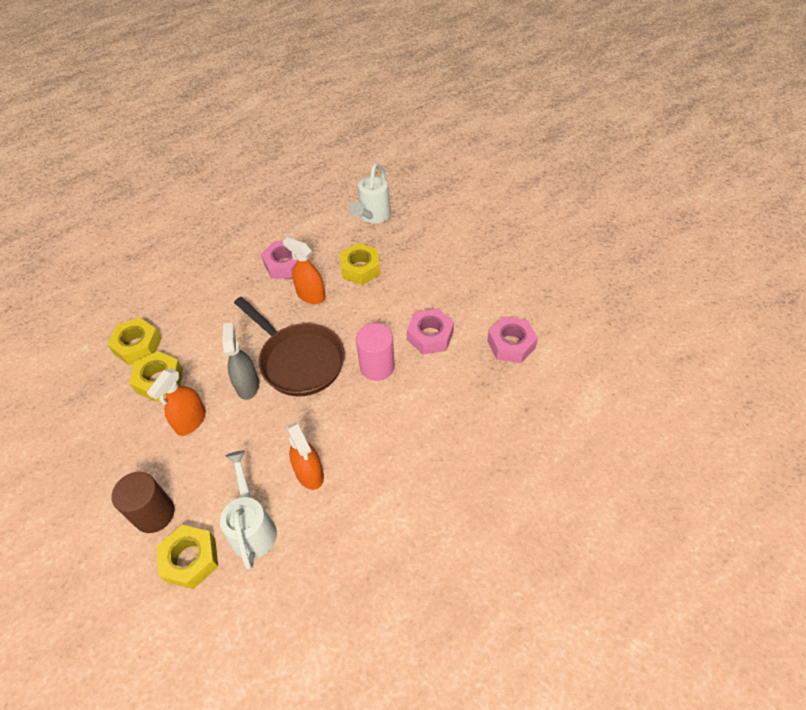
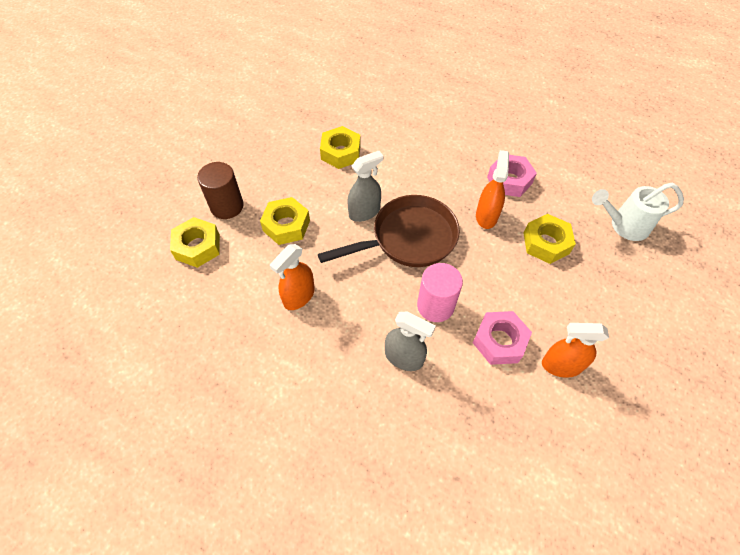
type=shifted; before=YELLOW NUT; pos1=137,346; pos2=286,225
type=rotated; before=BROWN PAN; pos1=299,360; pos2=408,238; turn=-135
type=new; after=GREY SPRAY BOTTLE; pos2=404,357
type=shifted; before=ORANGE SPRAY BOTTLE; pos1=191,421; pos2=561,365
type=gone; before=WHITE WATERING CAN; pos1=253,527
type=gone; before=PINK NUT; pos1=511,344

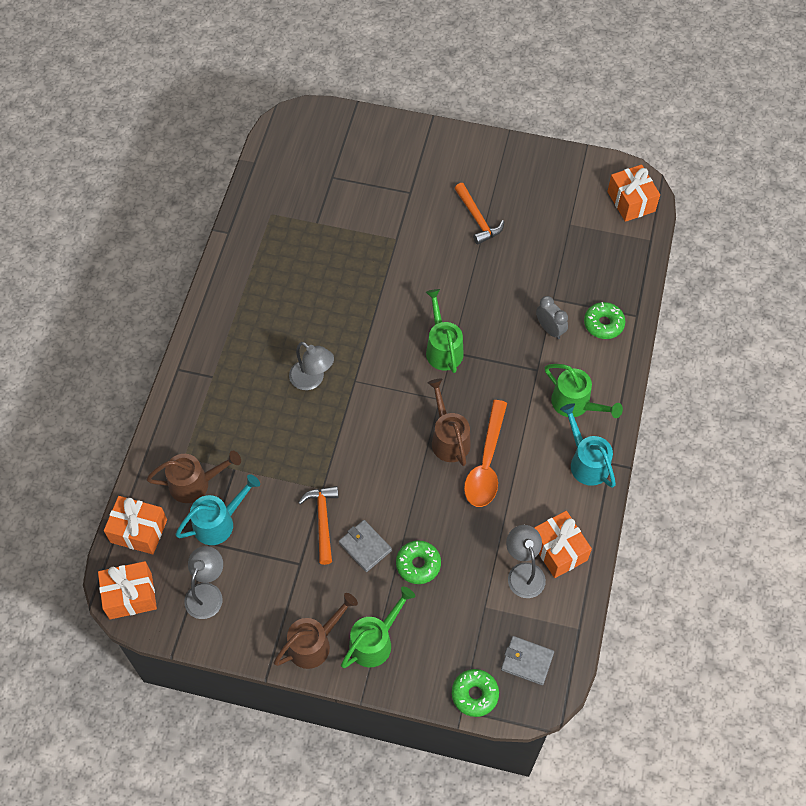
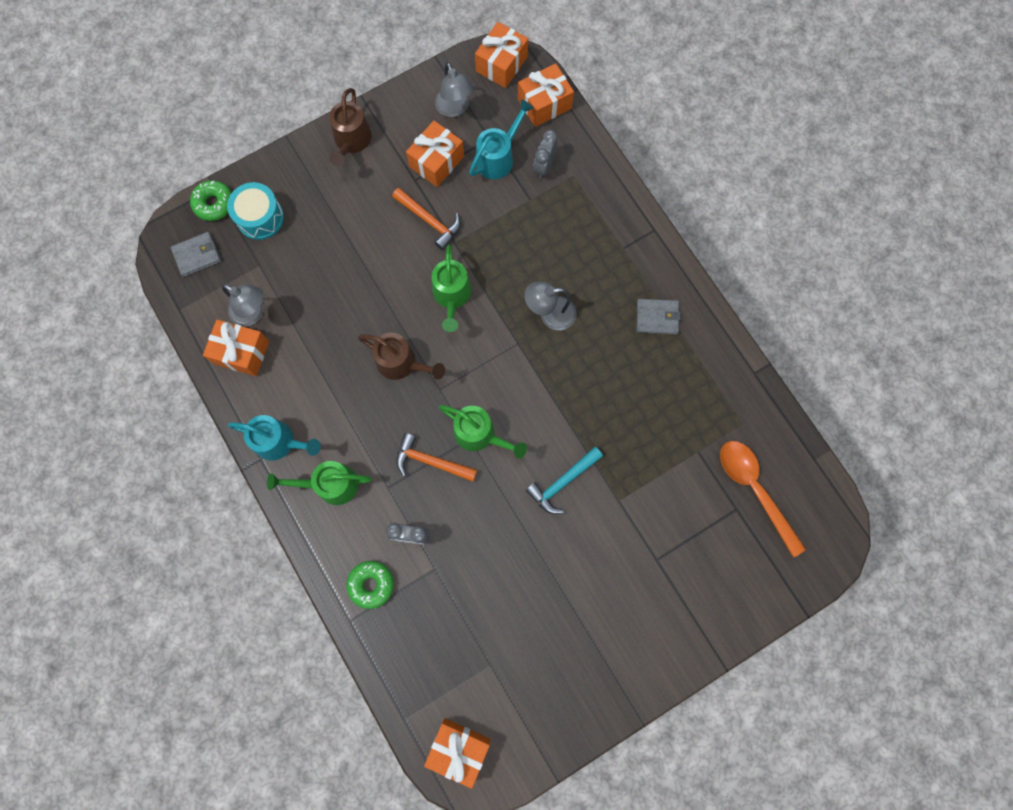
type=new; after=TURQUOISE DRUM; pos2=260,217
type=shifted; before=ORANGE HAMMER; pos1=477,219; pos2=431,461
type=new; after=ORANGE GIFT; pos2=436,161
type=shifted; before=GREEN WATERING CAN; pos1=375,641; pos2=452,296
type=rotated; before=TURQUOISE WATERING CAN; pos1=219,522; pos2=498,157; turn=-150
type=new; after=TURQUOISE HAMMER; pos2=562,482
type=swapped; before=BROWN WATERING CAN; after=GREY CLOCK; pos1=196,483; pos2=544,166
type=shifted; before=GREY WALLET; pos1=365,547; pos2=657,317
type=shifted; before=ORANGE SPOON; pos1=486,463; pos2=755,490
type=gone; before=GREEN DONUT; pos1=418,564

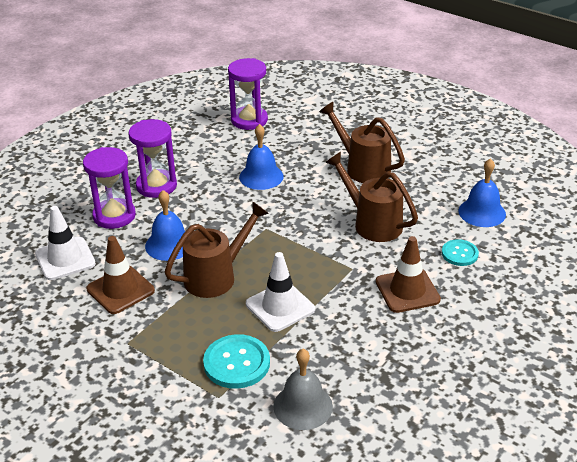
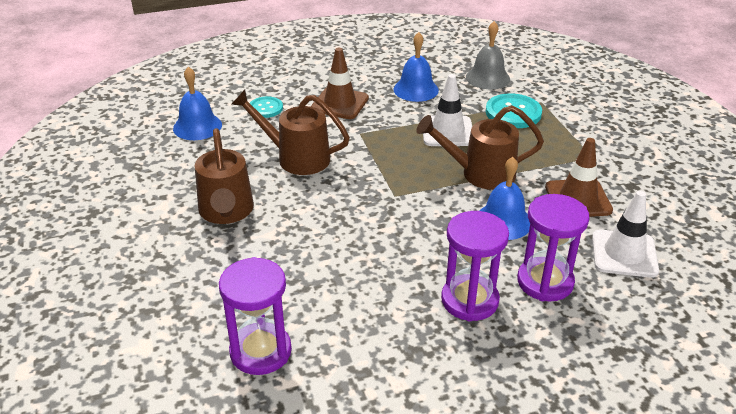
type=rotated; before=BROWN WATERING CAN; pos1=372,223; pos2=296,158; turn=120
type=shifted; before=BLUE BELL; pos1=261,176; pos2=416,89

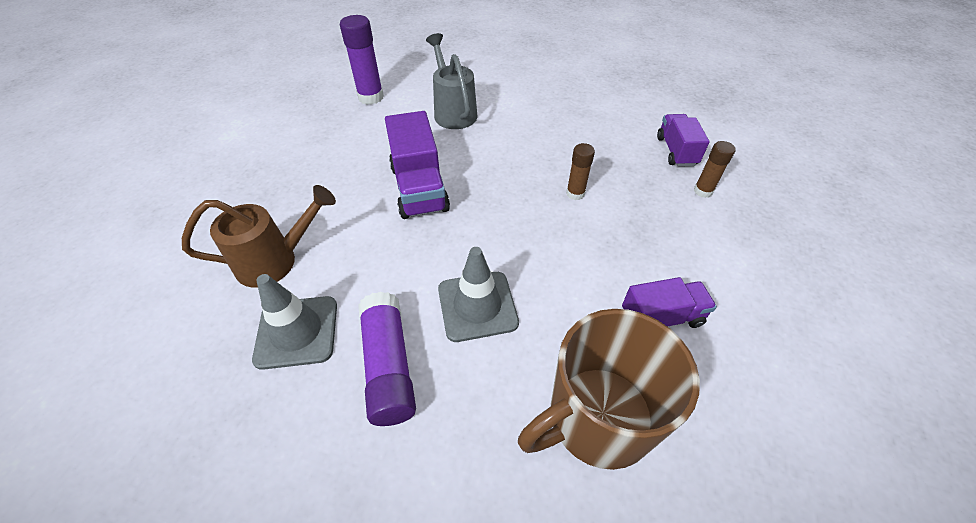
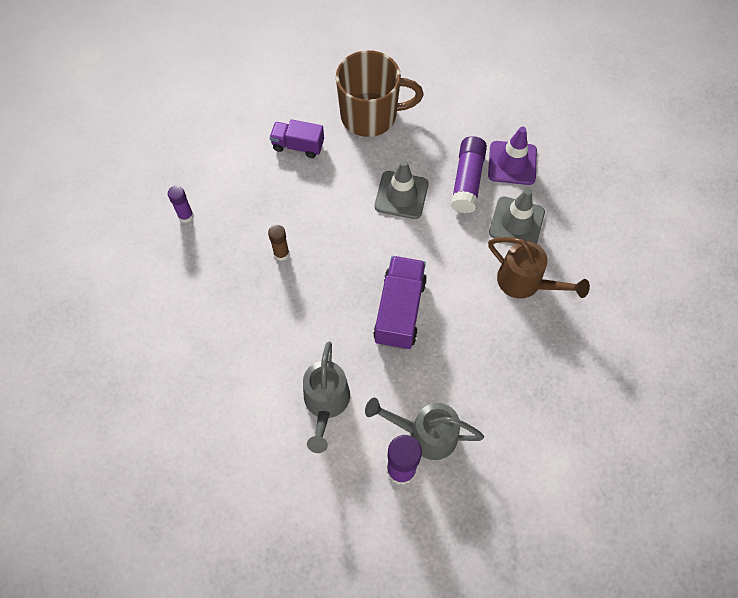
type=repainted; before=BROWN GLUE STICK; after=PURPLE GLUE STICK; pos1=703,191; pos2=186,216
type=new; after=GREY WATERING CAN; pos2=425,434
type=new; after=PURPLE TRAFFIC CONE; pos2=512,163
type=rotated; before=BROWN WATERING CAN; pos1=275,261; pos2=525,282; turn=-150
type=gone; before=PURPLE TRUCK; pos1=676,151

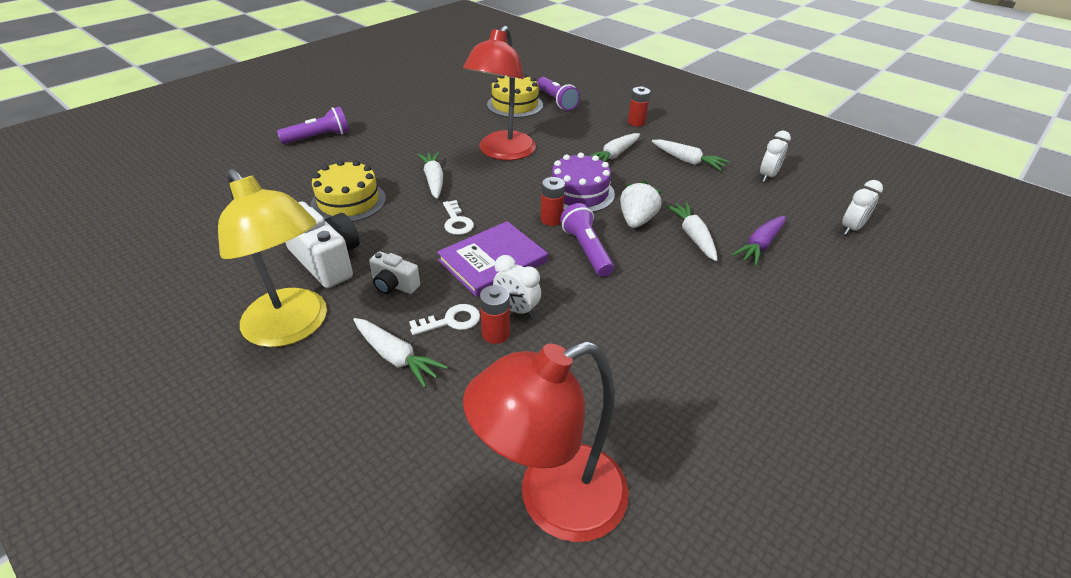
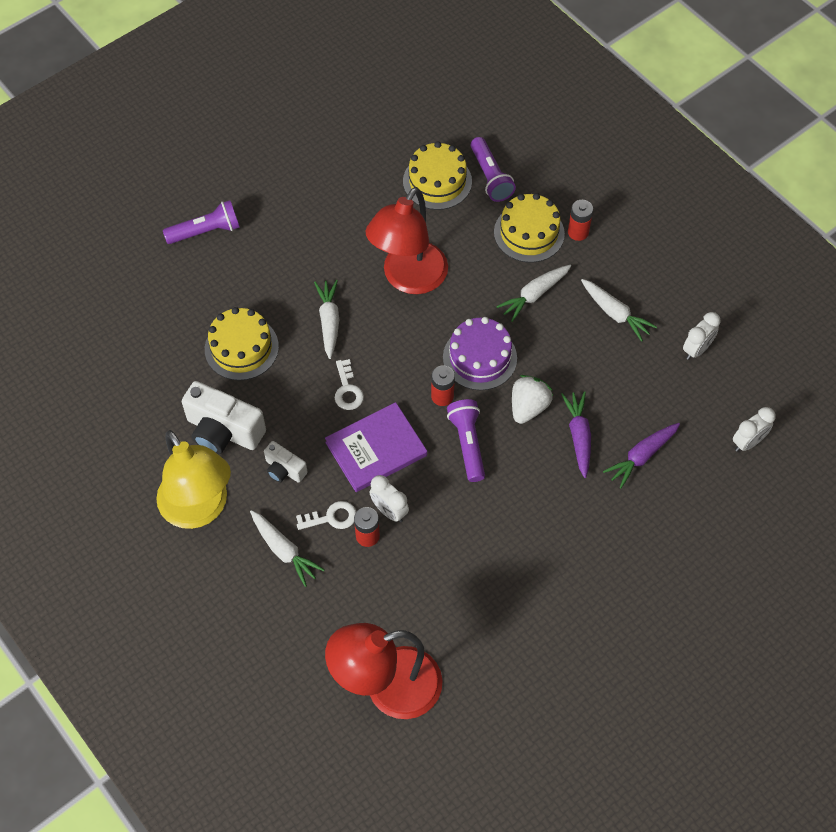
type=rotated; before=WHITE CAMERA; pos1=326,260; pos2=223,431; turn=150
type=new; after=YELLOW CAKE; pos2=529,233
type=repainted; before=WHITE CARROT; after=PURPLE CARROT; pos1=693,236; pos2=578,436

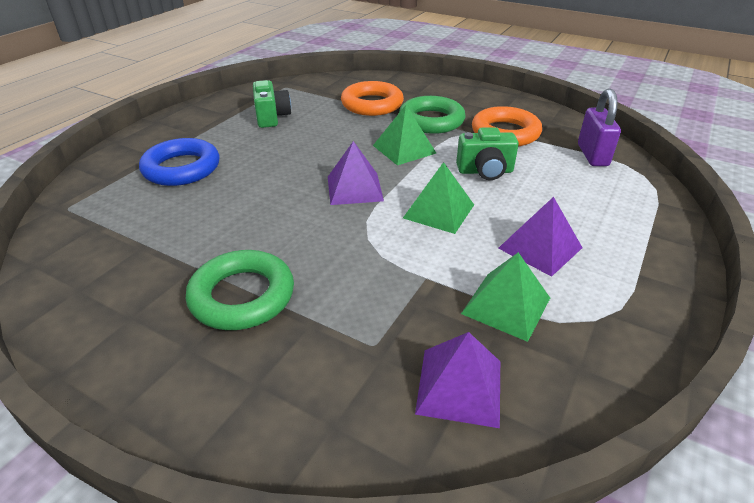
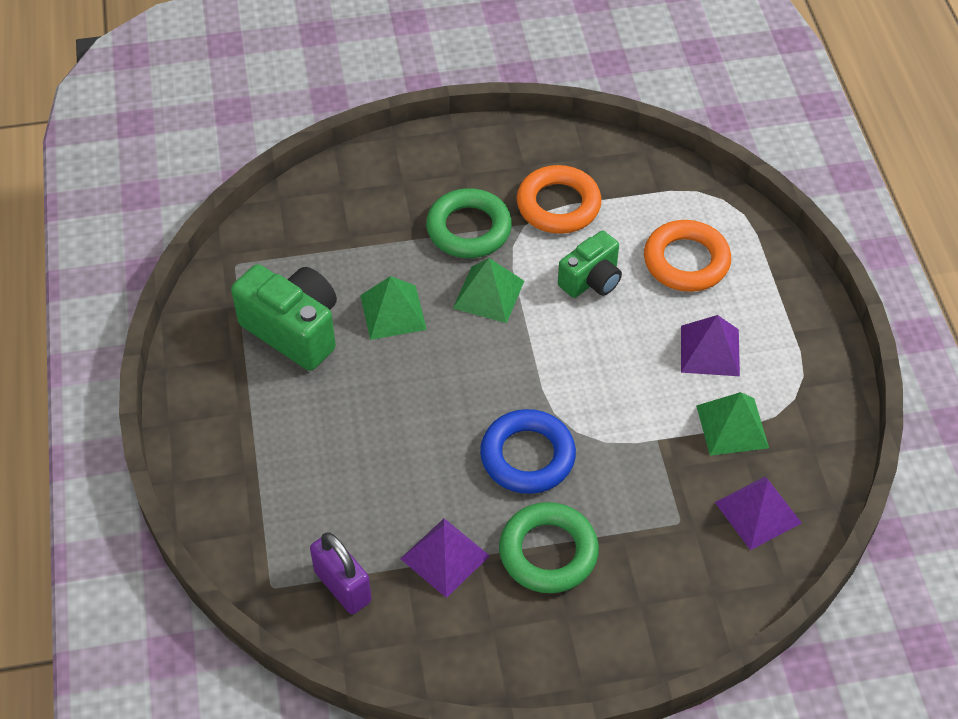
type=scaled; before=GREEN CAMERA; pos1=272,117; pos2=294,330; scale=1.57
type=shifted; before=PURPLE PADLOCK; pos1=592,155; pos2=343,586
type=shifted; before=GREEN PYRAMID; pos1=438,211; pos2=393,312
type=shifted; before=PURPLE PYRAMID; pos1=354,188; pos2=444,557
type=shifted; before=BLUE RING; pos1=182,168; pos2=527,456
type=shifted; before=ORANGE RING; pos1=372,104; pos2=686,261

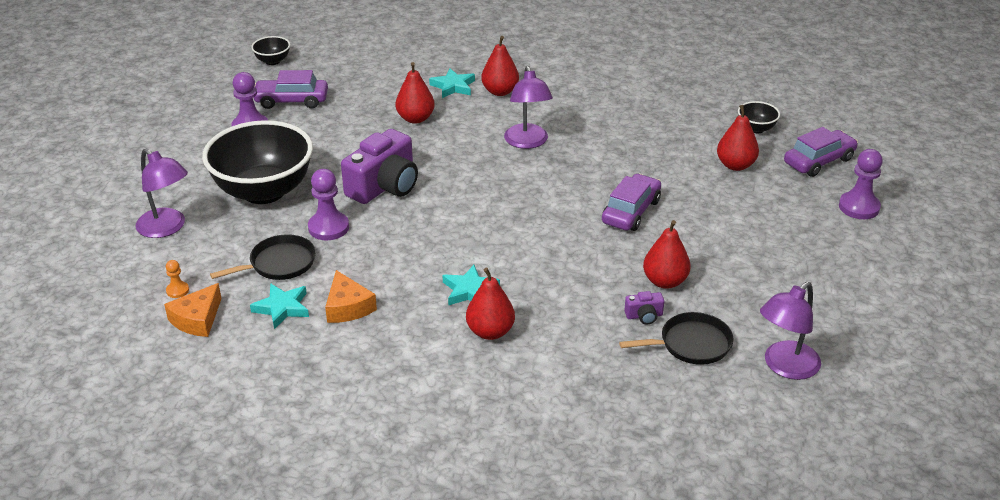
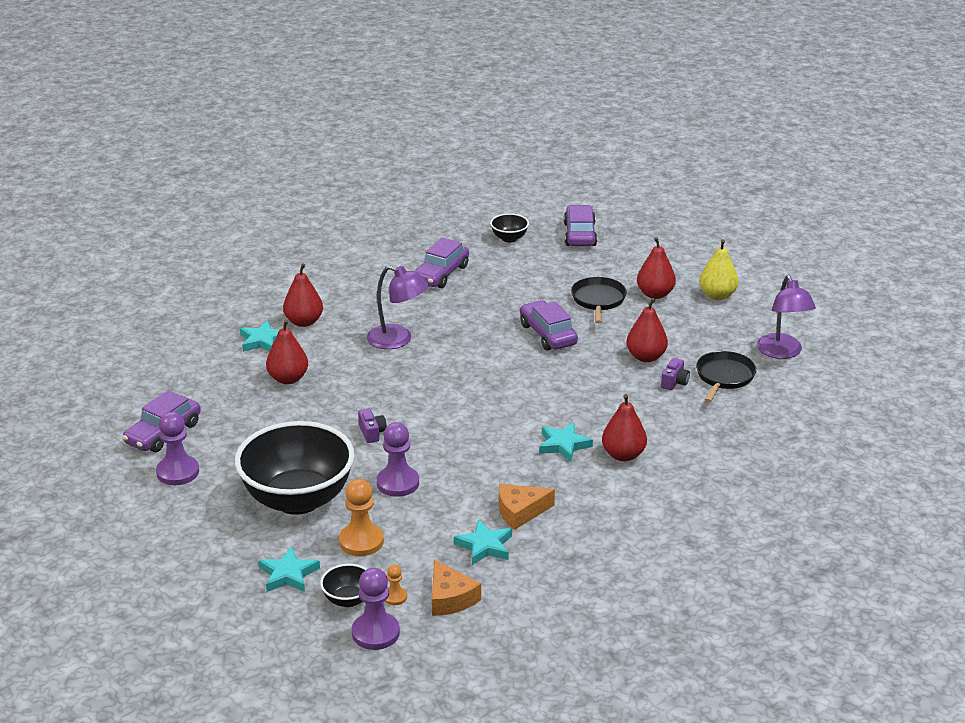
type=swapped; before=PURPLE LAMP; after=TURQUOISE STAR; pos1=167,228; pos2=288,574
type=shifted; before=BLACK BOWL; pos1=272,61; pos2=348,600
type=new; after=ORANGE PAWN; pos2=361,541
type=shifted; before=PURPLE PAWN; pos1=859,207; pos2=375,633
type=scaled; before=PURPLE CAMERA; pos1=384,186; pos2=372,433; scale=0.42
type=new; after=PURPLE CAR; pos2=441,274
type=rotated; before=ORANGE CHEESE; pos1=348,307; pos2=520,512; turn=150
type=shifted; before=BLACK PAN; pos1=279,263; pos2=598,300
type=shifted; before=RED PEAR; pos1=735,165; pos2=655,294
type=new; after=YELLOW PEAR; pos2=717,295

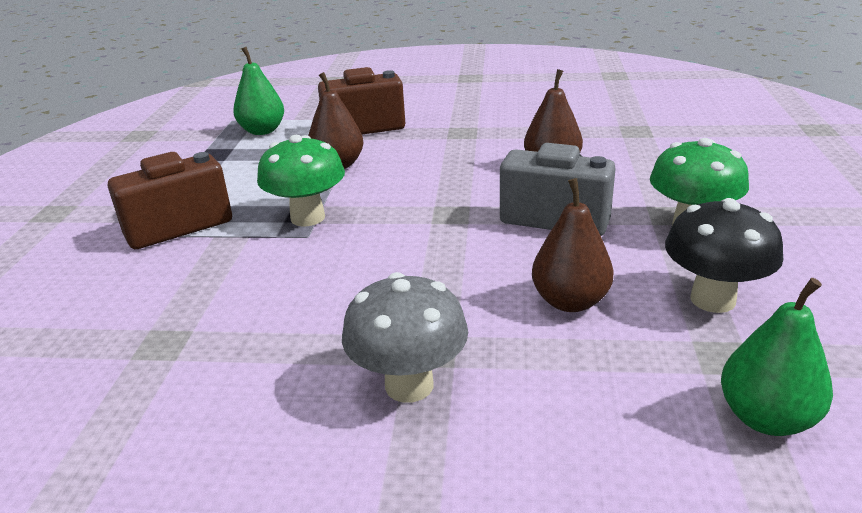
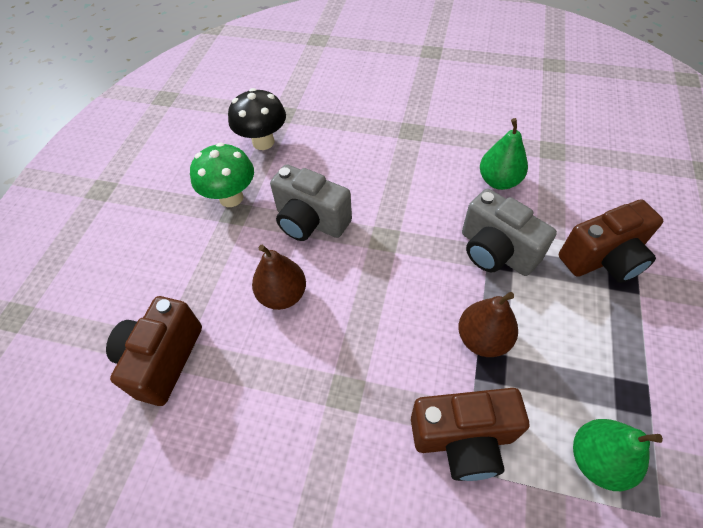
type=new; after=BROWN CAMERA; pos2=163,359
type=swapped; before=GREEN MUSHROOM; after=GREY CAMERA; pos1=308,218; pos2=496,251
type=shifted; before=GREEN PEAR; pos1=766,418; pos2=499,181
type=gone; before=GREY MUSHROOM; pos1=409,385
type=gone; before=BROWN PEAR; pos1=570,301

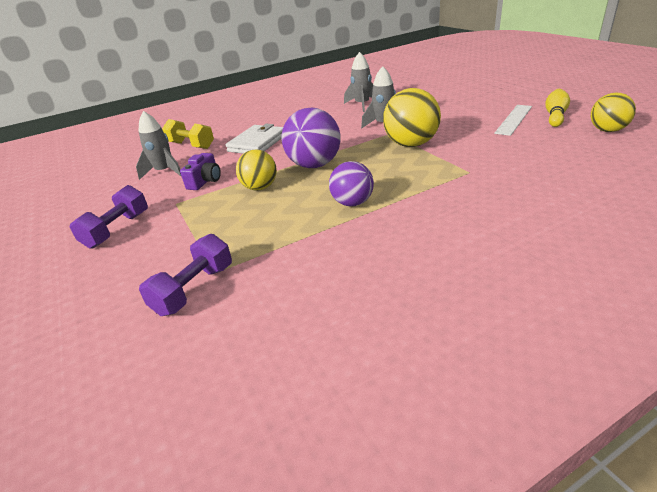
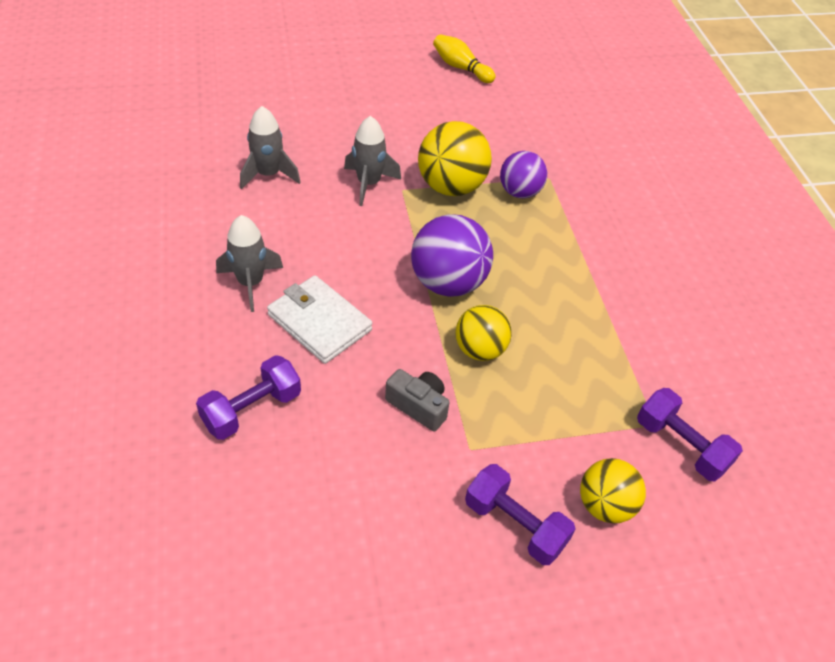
type=repainted; before=YELLOW DUMBBELL; after=PURPLE DUMBBELL; pos1=191,145; pos2=252,409
type=shifted; before=GREY ROCKET; pos1=164,172; pos2=250,283
type=repainted; before=PURPLE CAMERA; after=GREY CAMERA; pos1=205,181; pos2=418,406
type=shifted; before=PURPLE BALL; pos1=352,203; pos2=519,192
type=shifted; before=YELLOW BALL; pos1=607,130; pos2=605,505
type=gone; before=WHITE RULER; pos1=514,119

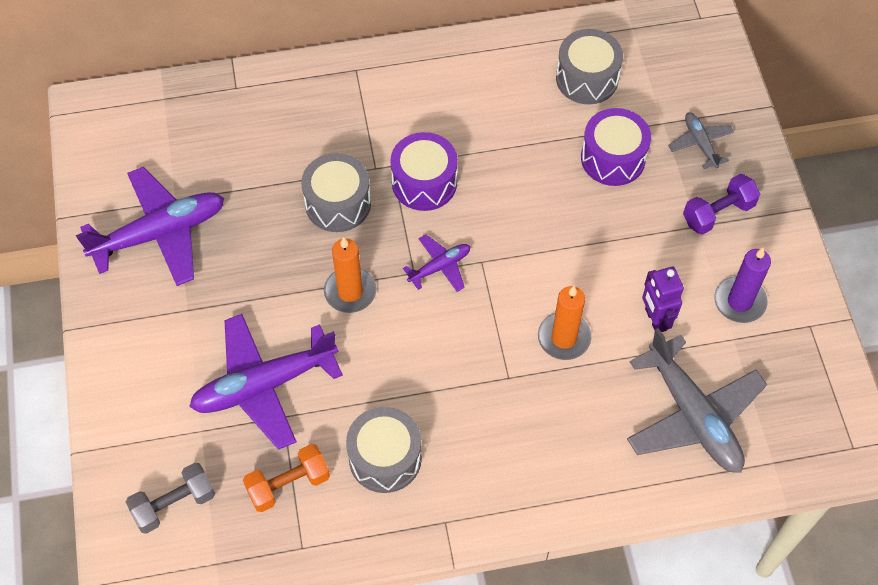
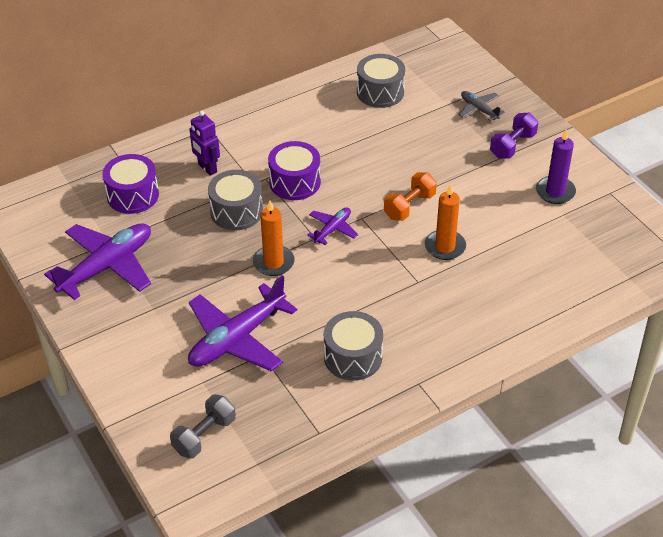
type=shifted; before=PURPLE DRUM; pos1=613,158; pos2=133,195
type=shifted; before=PURPLE ROBOT; pos1=655,319; pos2=207,168
type=shifted; before=ORANGE DUMBBELL; pos1=288,484; pos2=409,206
type=gone; before=GREY PLANE; pos1=693,415

